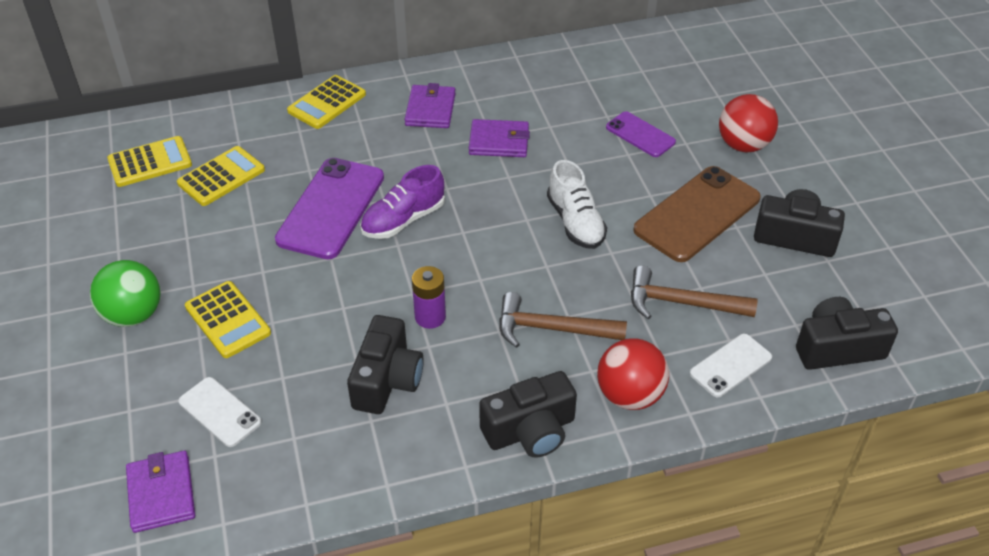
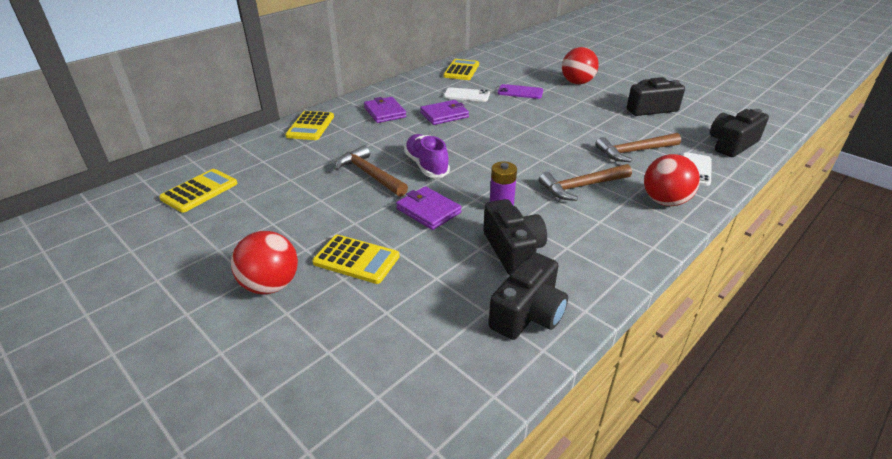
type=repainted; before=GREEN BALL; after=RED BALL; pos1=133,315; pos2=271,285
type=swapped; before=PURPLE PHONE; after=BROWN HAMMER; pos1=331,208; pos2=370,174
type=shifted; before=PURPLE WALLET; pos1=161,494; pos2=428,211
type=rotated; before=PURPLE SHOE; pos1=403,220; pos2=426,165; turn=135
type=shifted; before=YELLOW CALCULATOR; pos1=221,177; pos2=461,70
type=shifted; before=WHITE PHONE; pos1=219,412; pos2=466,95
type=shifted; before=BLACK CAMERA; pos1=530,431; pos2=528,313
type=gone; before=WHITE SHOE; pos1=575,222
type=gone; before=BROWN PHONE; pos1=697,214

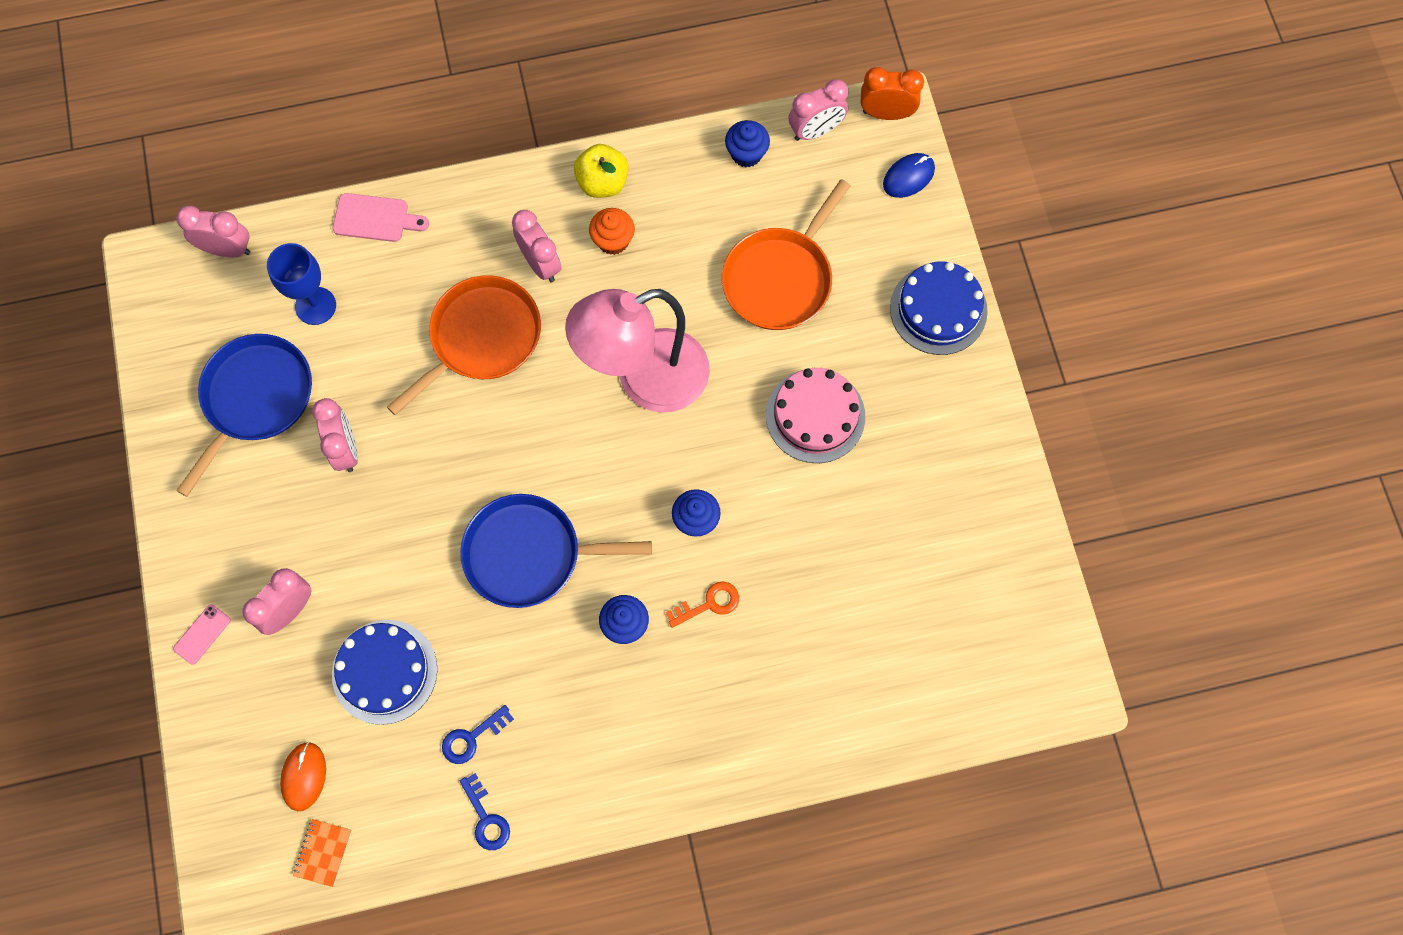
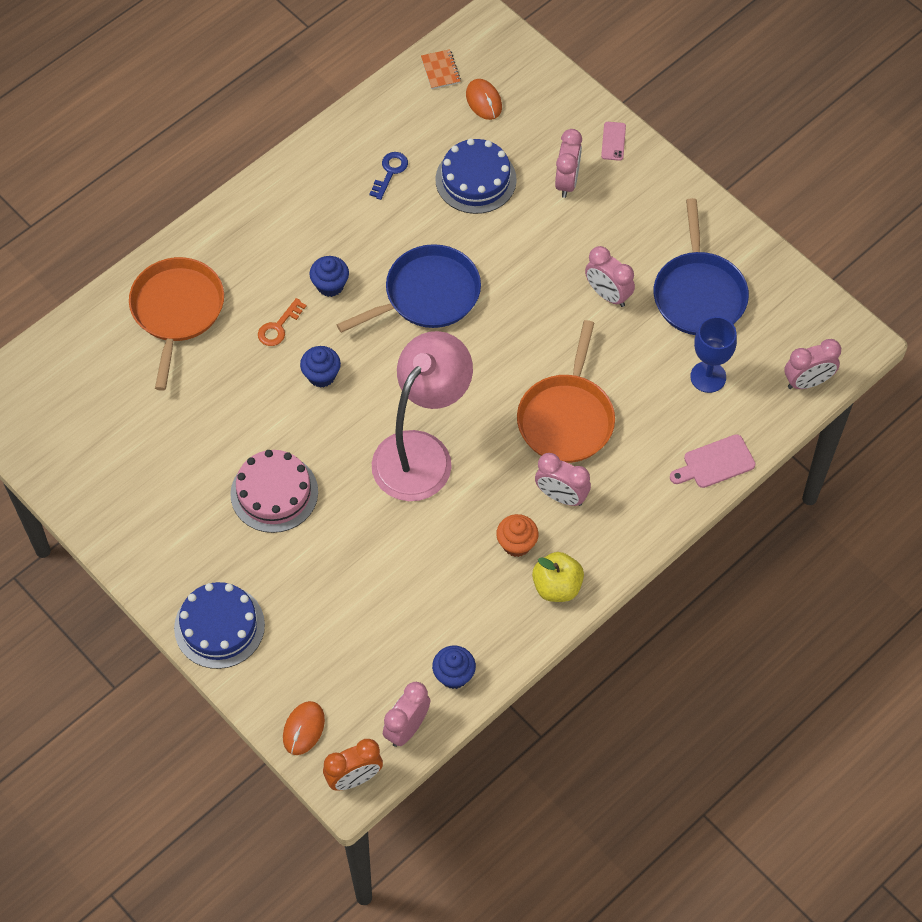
type=shifted; before=ORANGE PAN; pos1=780,279; pos2=177,310
type=repainted; before=BLUE MOUSE; after=ORANGE MOUSE; pos1=908,177; pos2=303,729
type=gone; before=BLUE KEY; pos1=486,818

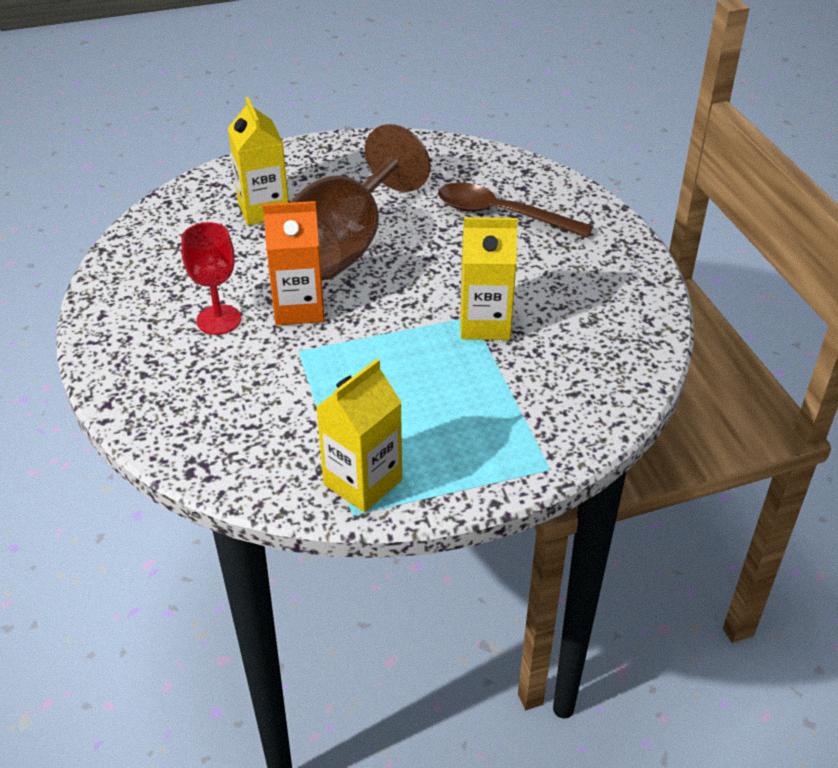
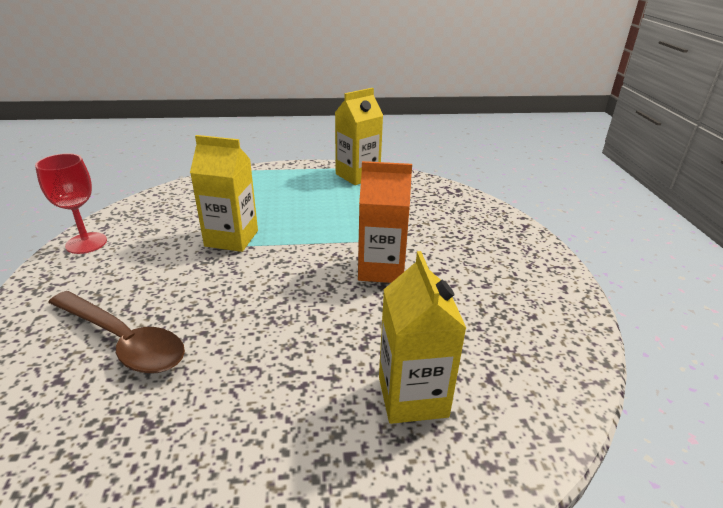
type=shifted; before=RED GOBLET; pos1=218,320; pos2=86,243
type=gone; before=BROWN GOBLET; pos1=345,245

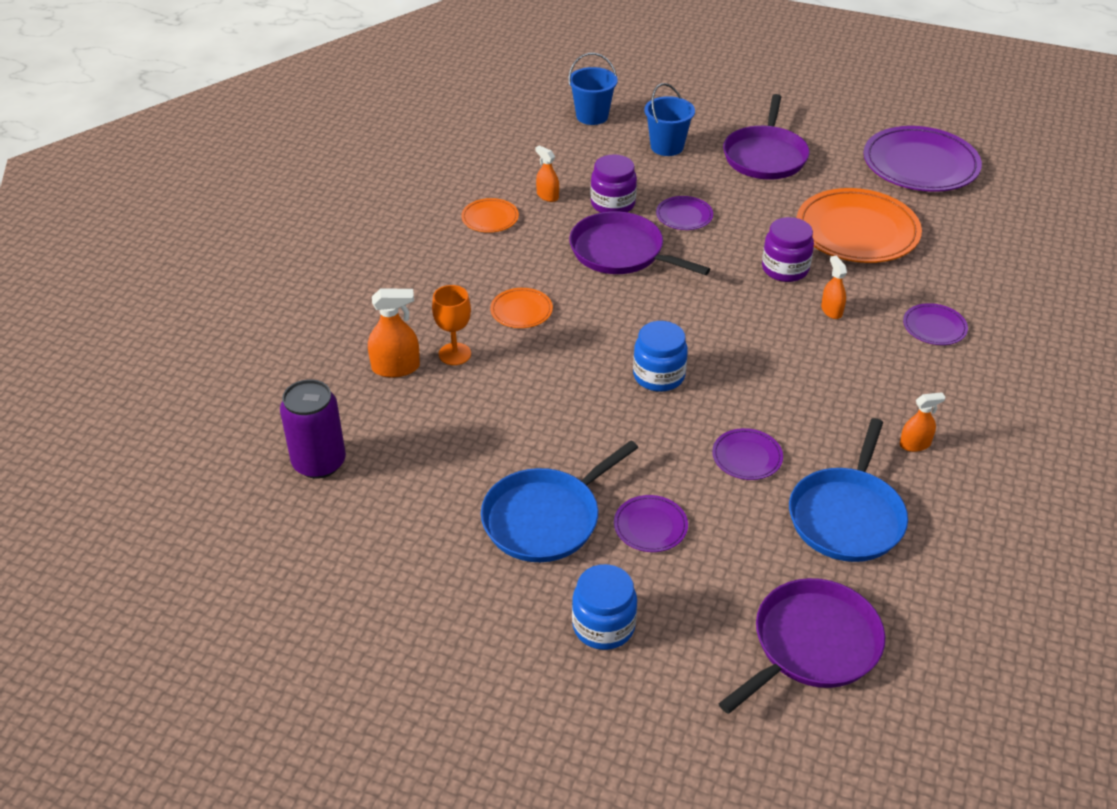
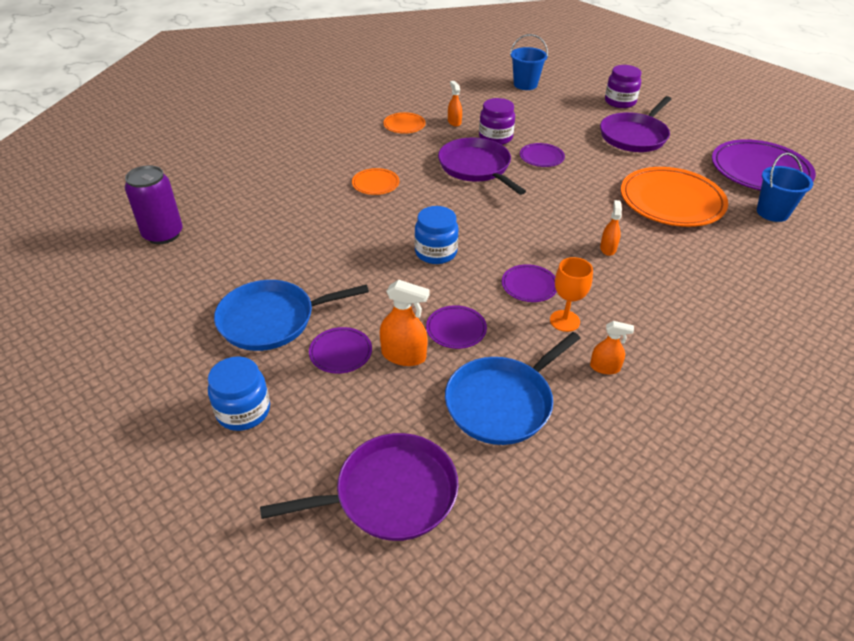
type=shifted; before=ORANGE SPRAY BOTTLE; pos1=396,368; pos2=403,355
type=shifted; before=PURPLE PLATE; pos1=934,327; pos2=529,285
type=shifted; before=ORANGE GOBLET; pos1=454,354; pos2=564,321
type=shifted; before=PURPLE JAR; pos1=785,269; pos2=620,102
type=shifted; before=BLUE BUCKET; pos1=667,147; pos2=772,212

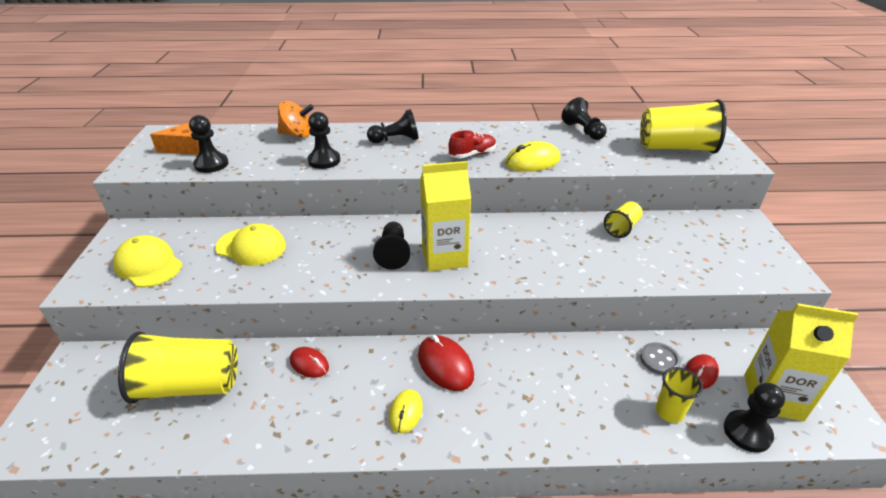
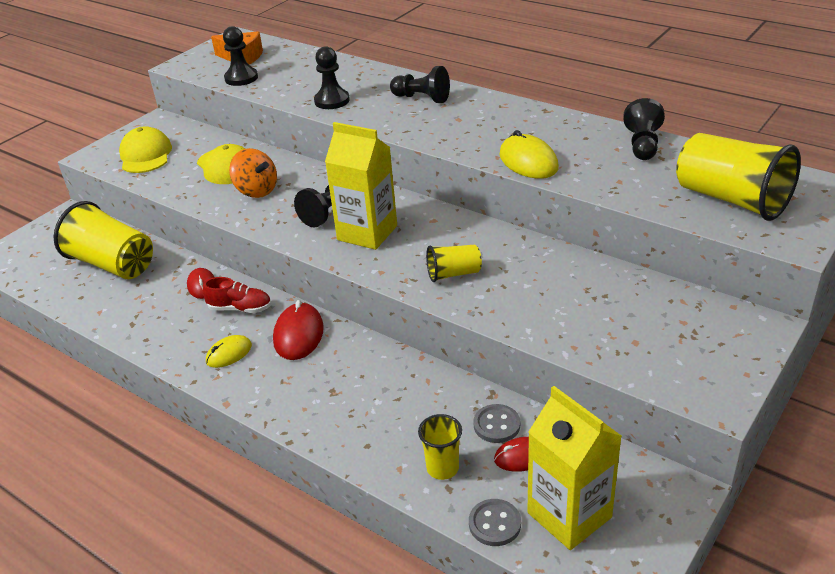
type=shifted; before=RED SHOE; pos1=472,154; pos2=240,308
type=shifted; before=ORANGE SPINNING TOP; pos1=297,135; pos2=256,191
type=shifted; before=YELLOW CUP; pos1=622,228; pos2=453,274
type=swapped; before=BLACK PAWN; after=GREY BUTTON; pos1=747,432; pos2=494,524
type=rotated; before=YELLOW MOUSE; pos1=532,161; pos2=528,161; turn=45

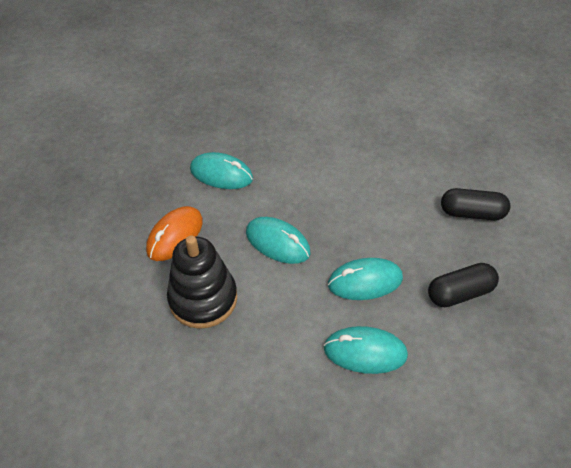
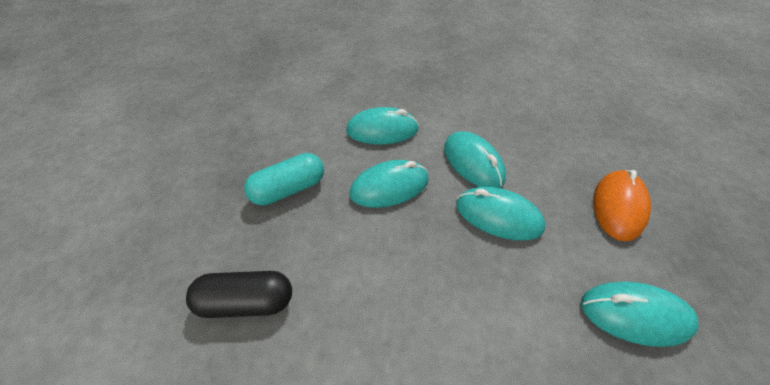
type=repainted; before=BLACK CAPSULE; after=TURQUOISE CAPSULE; pos1=459,293; pos2=289,189
type=new; after=TURQUOISE MOUSE; pos2=473,163
type=gone; before=BLACK STACKING TOY; pos1=203,299

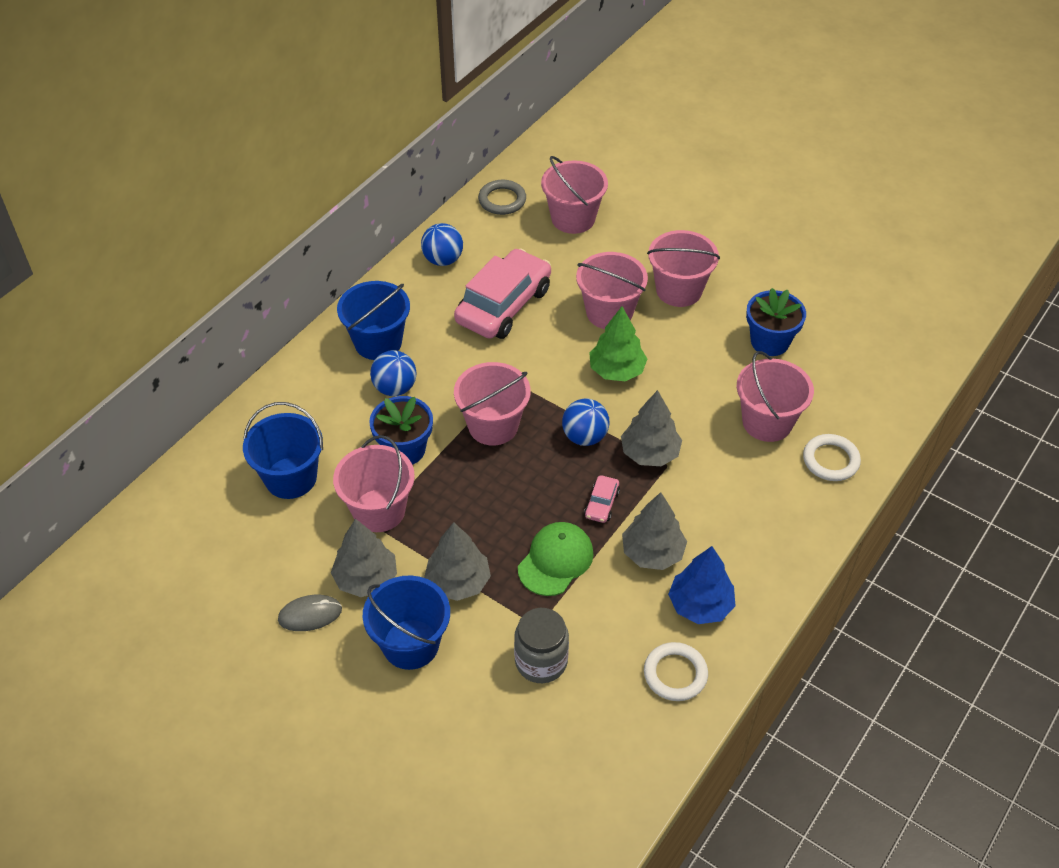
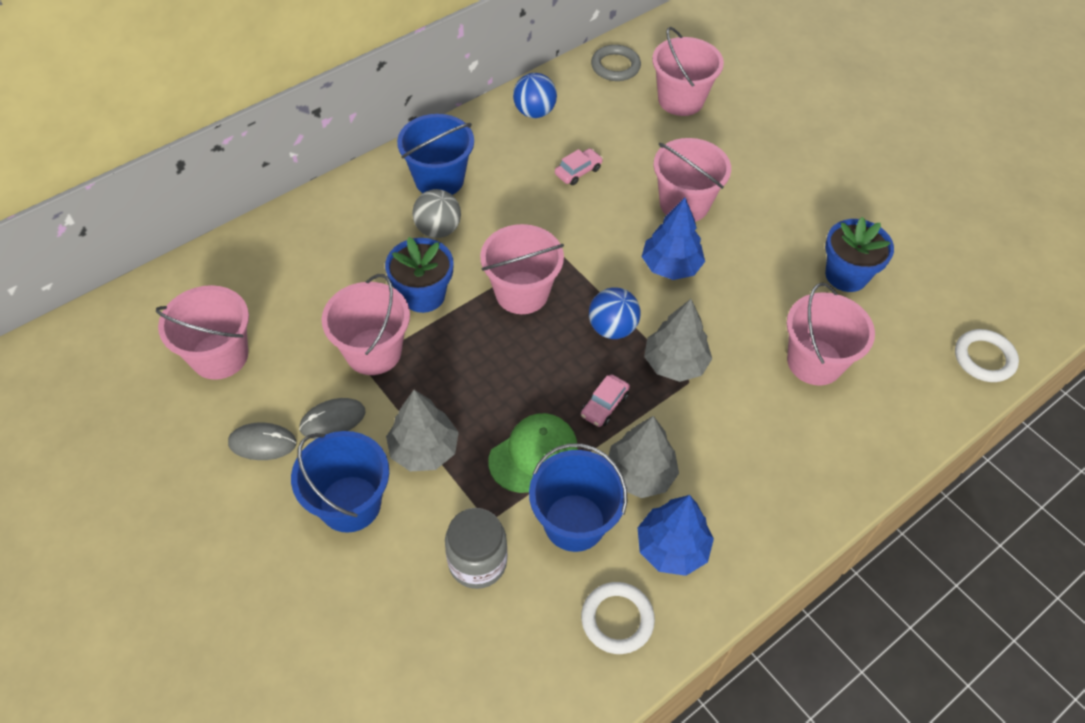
type=shifted; before=PINK BUCKET; pos1=679,290; pos2=219,355
type=swapped; before=GREY TREE; after=GREY MOUSE; pos1=366,578; pos2=333,420
type=repainted; before=BLUE BALL; after=GREY BALL; pos1=395,388; pos2=438,229
type=shifted; before=BLUE BUCKET; pos1=290,478; pos2=574,522
type=scaled; before=PINK CAR; pos1=503,305; pos2=578,171; scale=0.42
type=repainted; before=GREEN TREE; after=BLUE TREE; pos1=616,370; pos2=670,266
type=shifted; before=WHITE RING; pos1=830,460; pos2=984,358

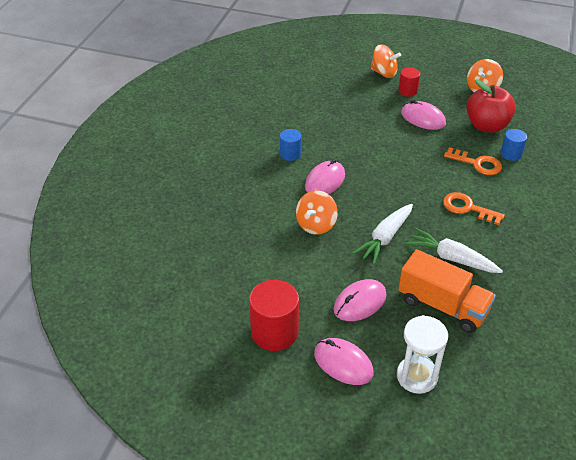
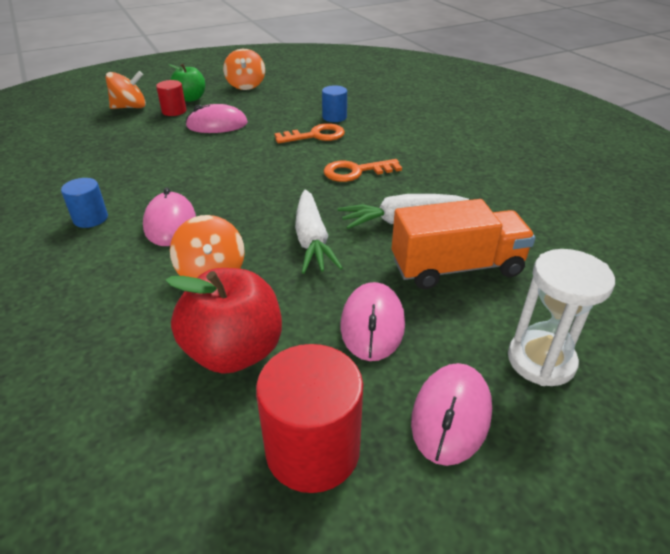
type=shifted; before=RED APPLE; pos1=486,126; pos2=234,351
type=new; after=GREEN APPLE; pos2=190,98
type=rotated; before=PINK MOUSE; pos1=343,363; pos2=451,415; turn=-60

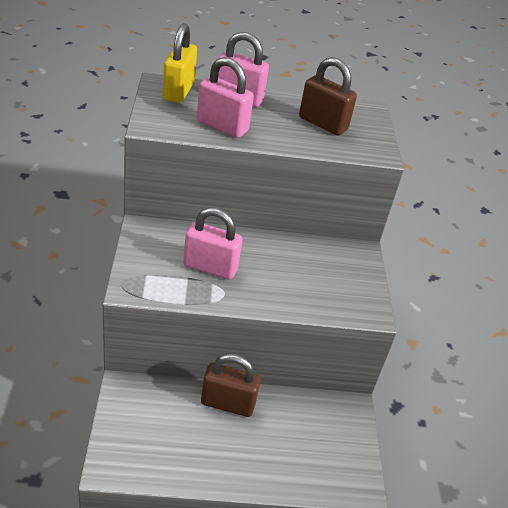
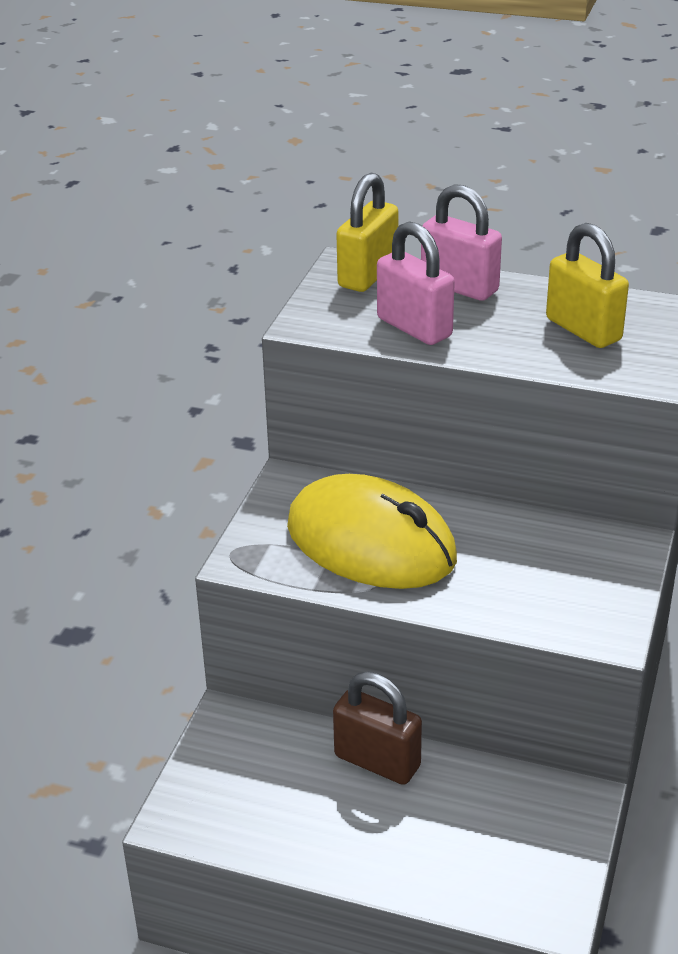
type=swapped; before=PINK PADLOCK; after=YELLOW MOUSE; pos1=210,267; pos2=371,543
type=repainted; before=BROWN PADLOCK; after=YELLOW PADLOCK; pos1=323,124; pos2=583,329

